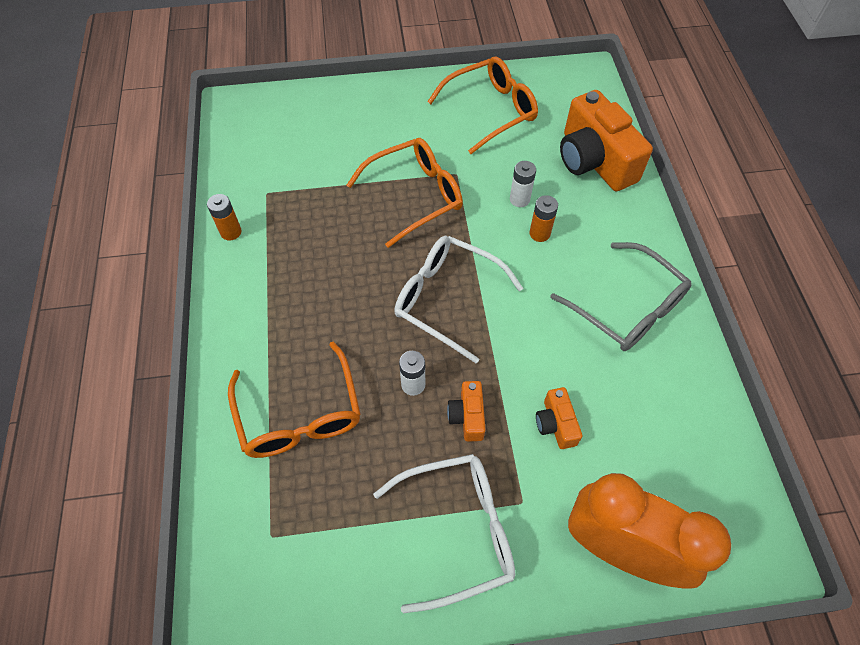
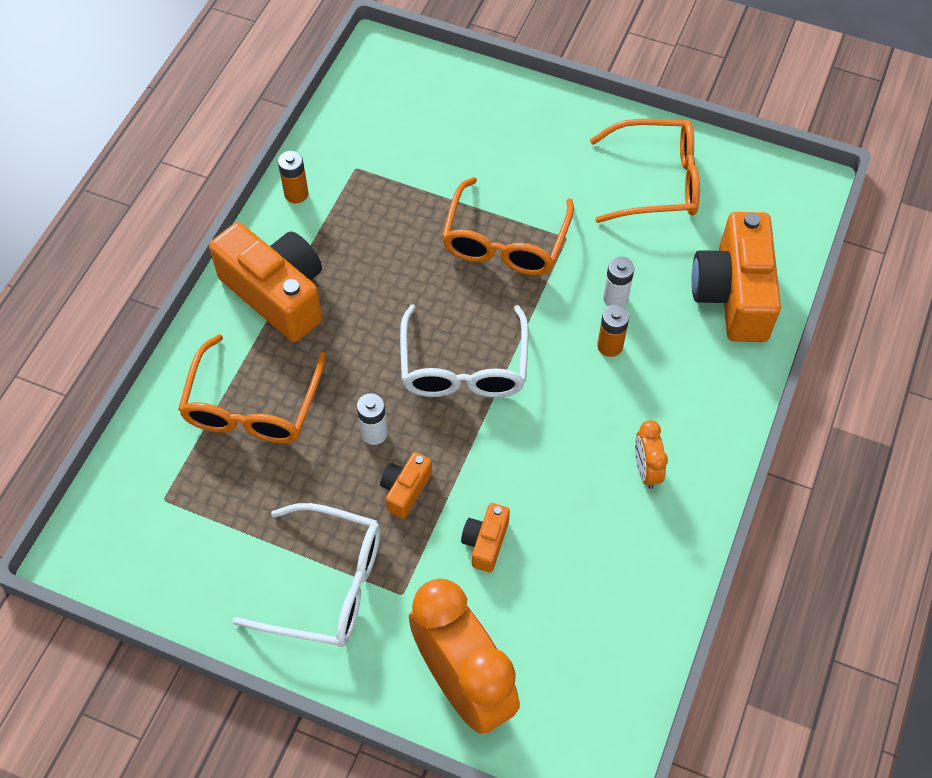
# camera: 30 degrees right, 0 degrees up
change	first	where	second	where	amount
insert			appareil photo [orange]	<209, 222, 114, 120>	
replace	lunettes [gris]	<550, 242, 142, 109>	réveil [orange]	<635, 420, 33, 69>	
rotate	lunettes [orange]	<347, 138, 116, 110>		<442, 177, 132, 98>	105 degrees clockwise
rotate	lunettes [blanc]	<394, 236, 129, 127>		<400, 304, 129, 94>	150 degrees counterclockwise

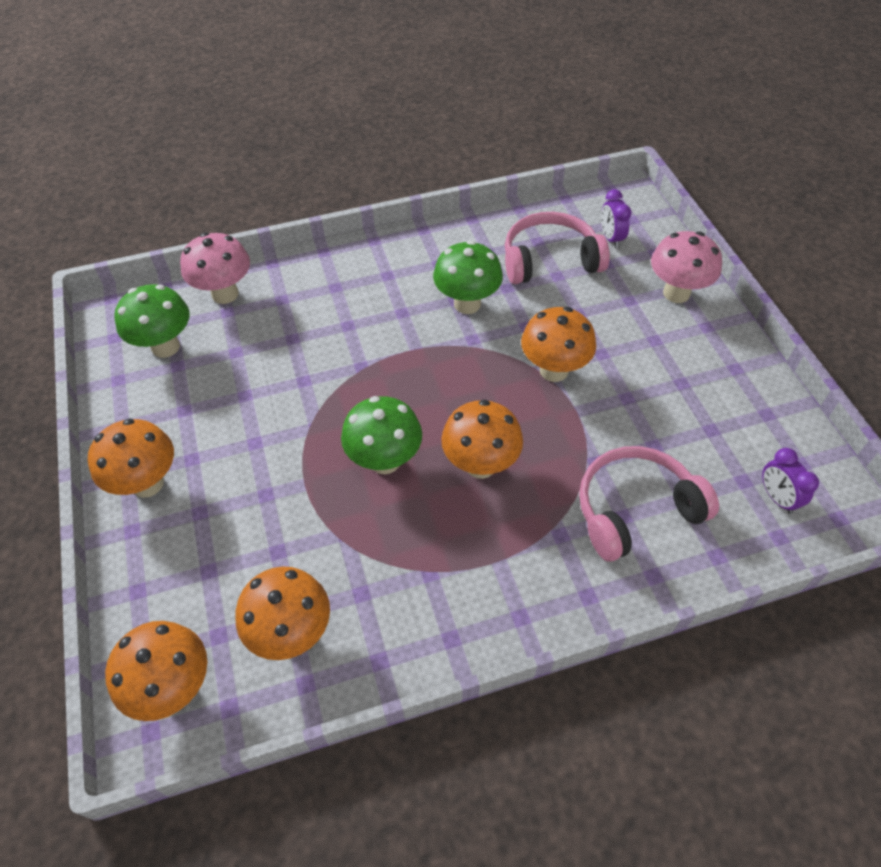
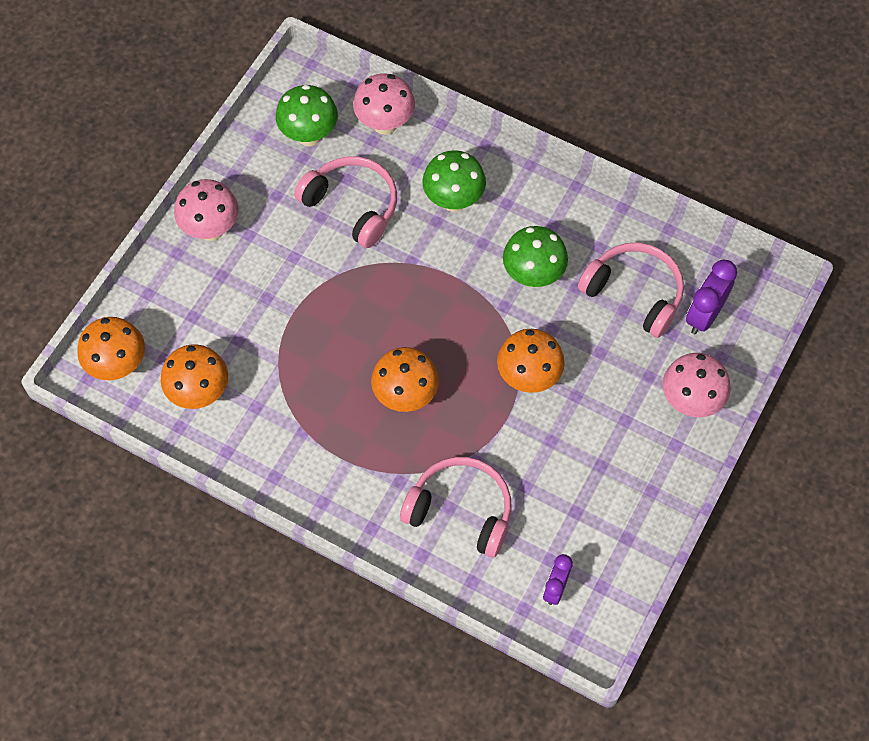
# camera: 45 degrees right, 10 degrees up
change	first	where	second	where	amount
insert			casque audio [rose]	<294, 156, 103, 92>	
move	champignon [vert]	<341, 396, 81, 78>		<422, 150, 64, 62>	
recolor	champignon [orange]	<88, 418, 86, 80>	champignon [rose]	<174, 179, 65, 62>	
resize	réveil [violet]	<601, 189, 31, 59>		<686, 260, 51, 74>	x1.51

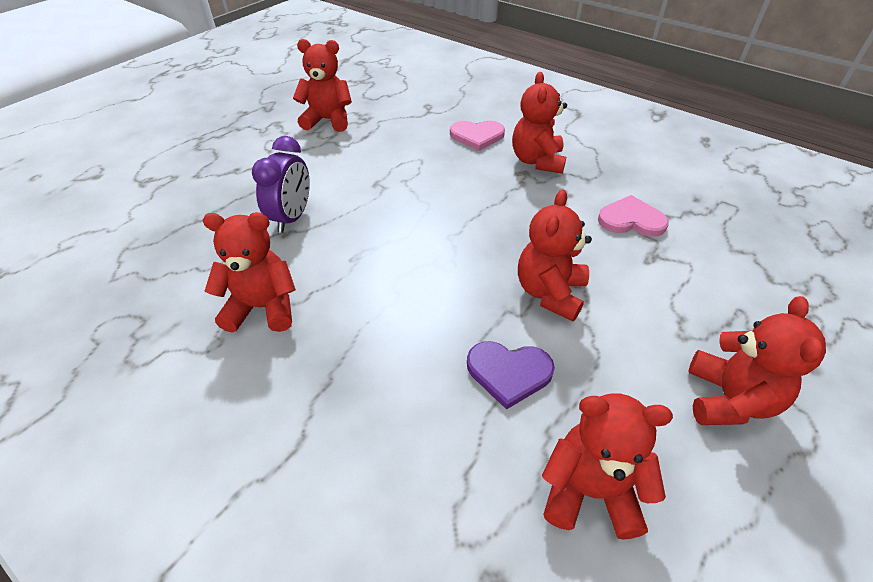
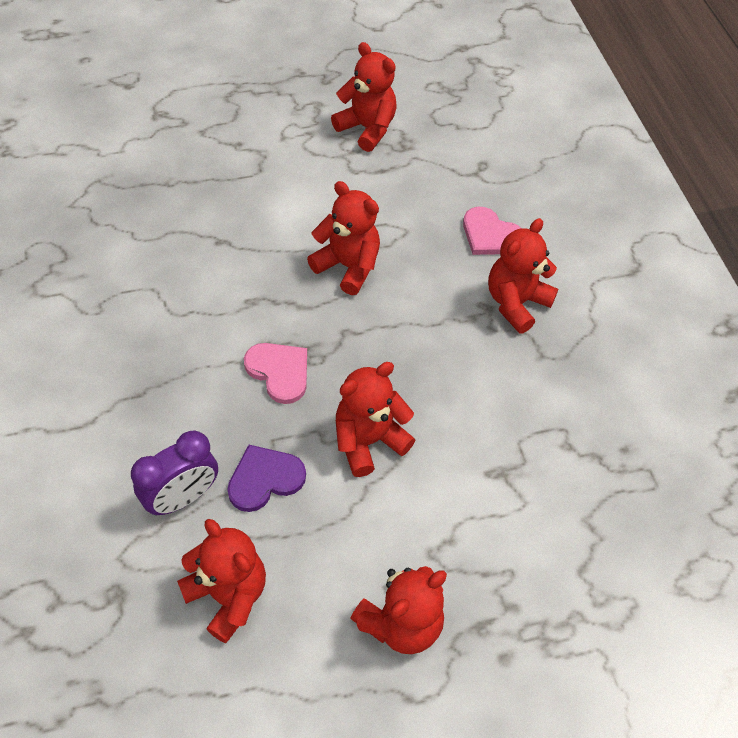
# camera: 35 degrees right, 10 degrees up
change	first	where	second	where	amount
move	ours en peluche [rouge]	<203, 212, 93, 121>		<307, 181, 73, 114>	
move	réveil [violet]	<252, 136, 58, 97>		<131, 431, 87, 85>	
move	cœur [rose]	<598, 195, 71, 42>		<244, 343, 63, 61>	
rotate	cœur [violet]	<467, 341, 88, 69>		<227, 445, 79, 67>	105 degrees clockwise

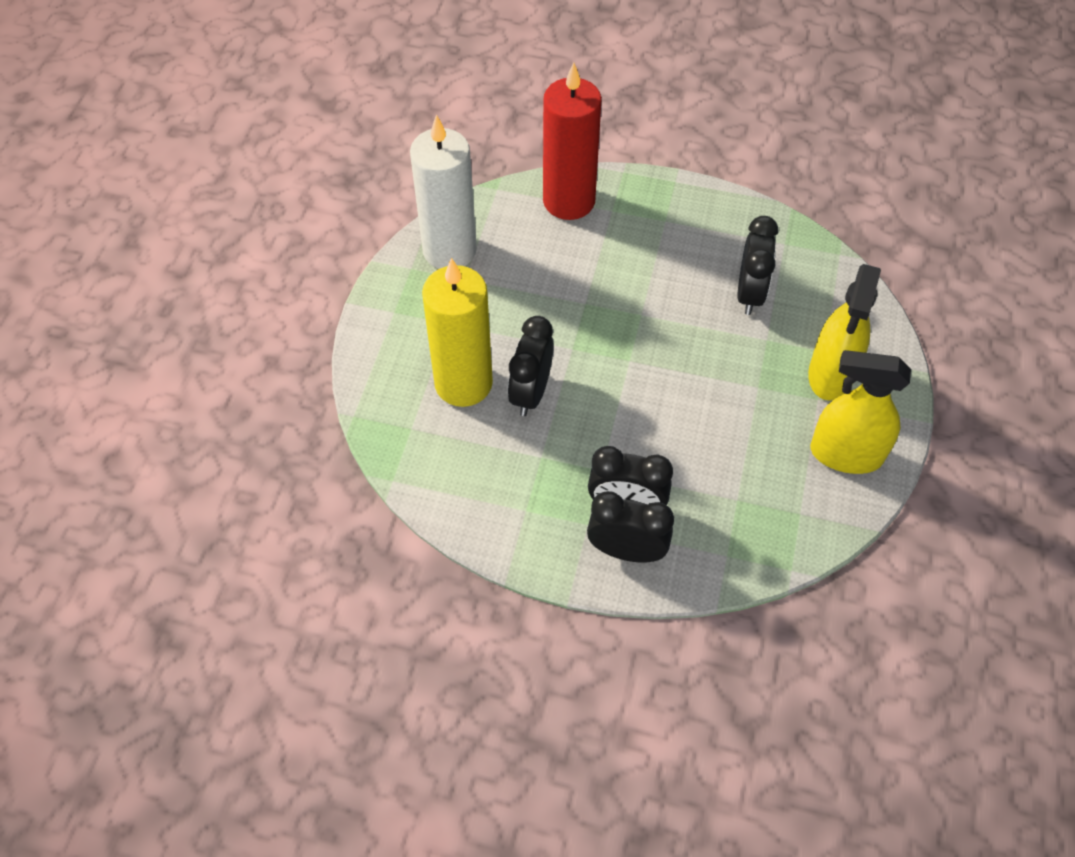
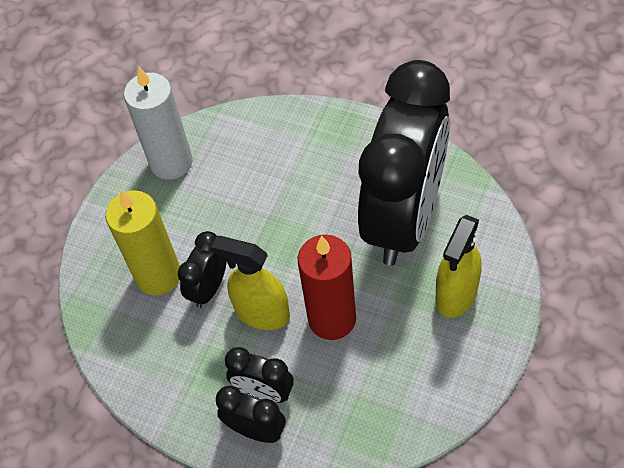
# camera: 15 degrees right, 0 degrees up
change	first	where	second	where	amount
move	bougie [rouge]	<543, 62, 59, 158>		<298, 235, 58, 105>	
move	vaporisateur [jaune]	<810, 350, 101, 124>		<211, 236, 79, 94>	
resize	réveil [noir]	<737, 216, 41, 99>		<358, 60, 92, 206>	x2.47

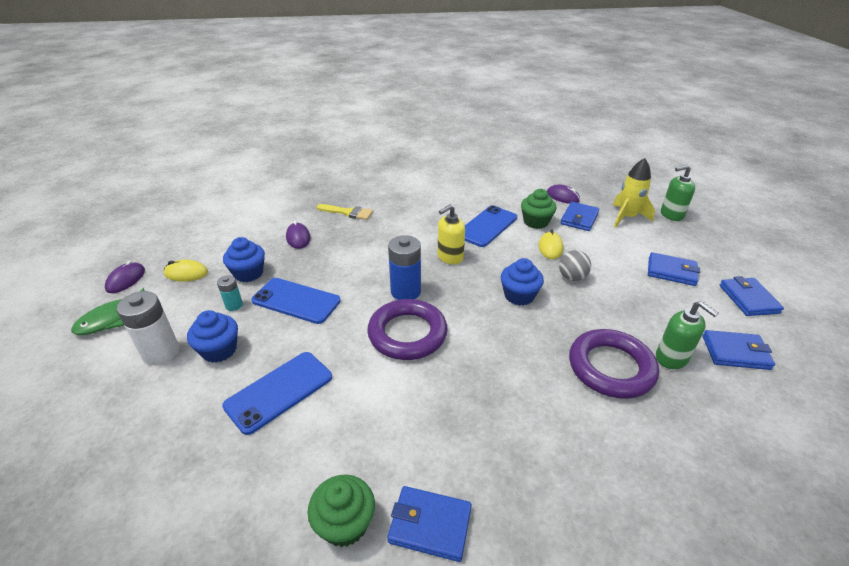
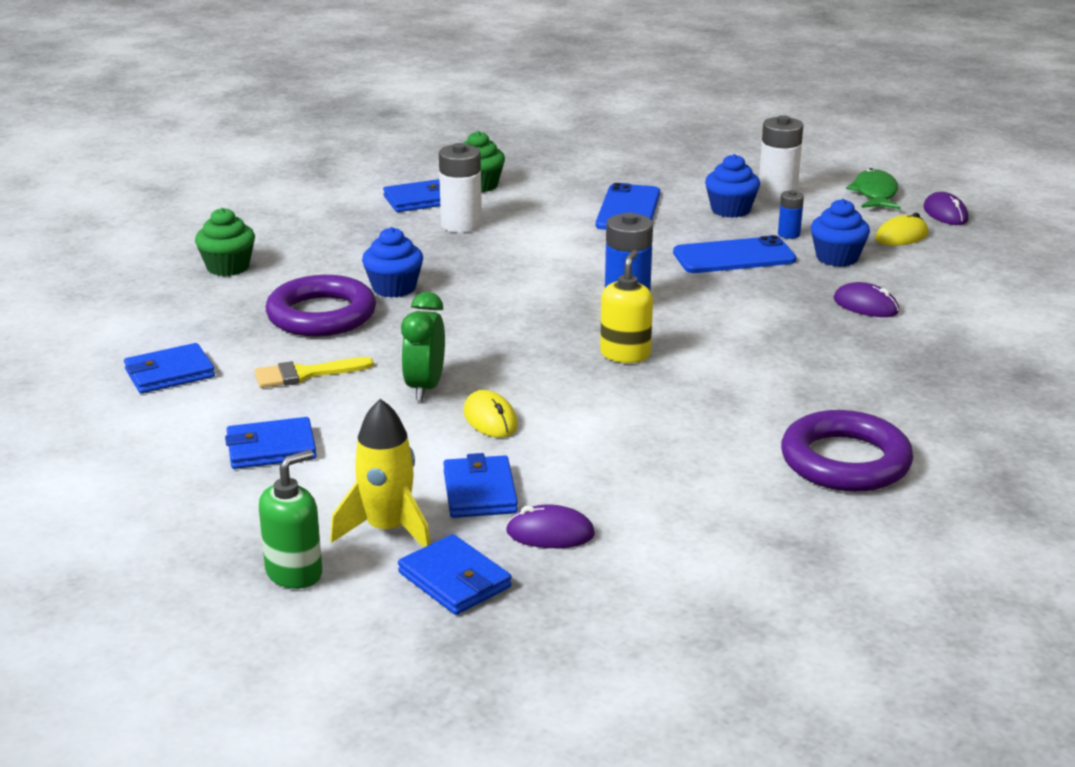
# camera: 145 degrees right, 10 degrees down
change	first	where	second	where	amount
delete	téléphone [bleu]	<465, 205, 52, 42>			
delete	distributeur de savon [vert]	<656, 301, 62, 68>			
insert			pile [blanc]	<439, 143, 43, 90>	
move	pinceau [jaune]	<317, 204, 56, 16>		<254, 357, 120, 31>	
move	anneau [violet]	<367, 299, 81, 61>		<781, 410, 132, 82>	
move	muffin [bleu]	<501, 258, 43, 48>		<362, 227, 61, 71>	
move	muffin [vert]	<521, 189, 35, 40>		<195, 208, 60, 68>	
move	portefeuille [bleu]	<720, 276, 64, 40>		<398, 534, 114, 81>	
replace	balle [gris]	<559, 250, 32, 31>	réveil [vert]	<401, 292, 44, 109>	
recolor	pile [turquoise]	<217, 275, 26, 36>	pile [bleu]	<778, 190, 26, 49>	

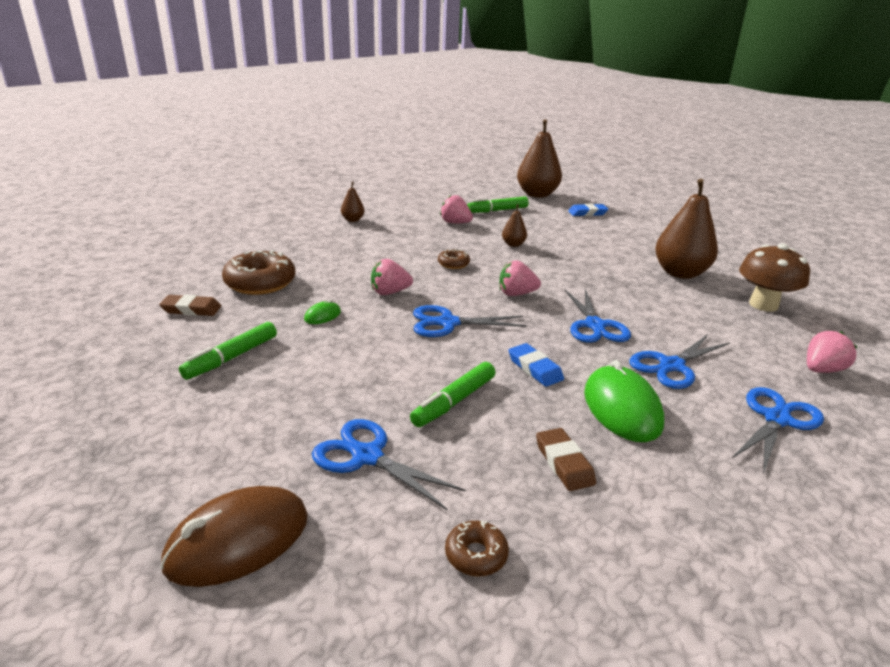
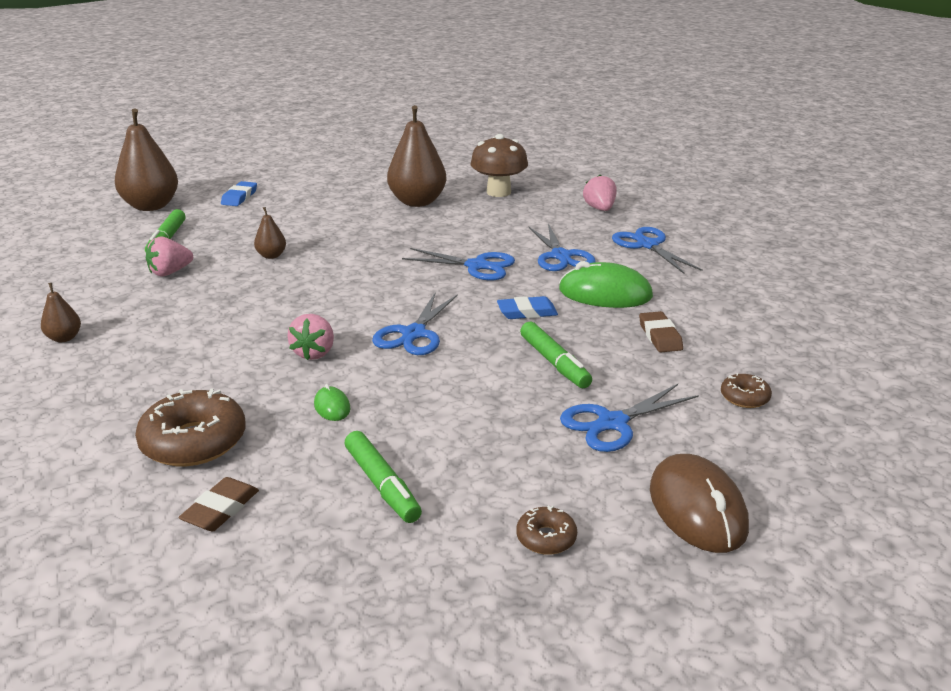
# camera: 65 degrees left, 0 degrees up
change	first	where	second	where	amount
delete	fraise [rose]	<499, 260, 42, 36>			
move	beignet [marron]	<438, 249, 32, 20>		<516, 505, 61, 50>	
rotate	gomme [marron]	<536, 428, 60, 63>		<639, 311, 44, 41>	75 degrees clockwise

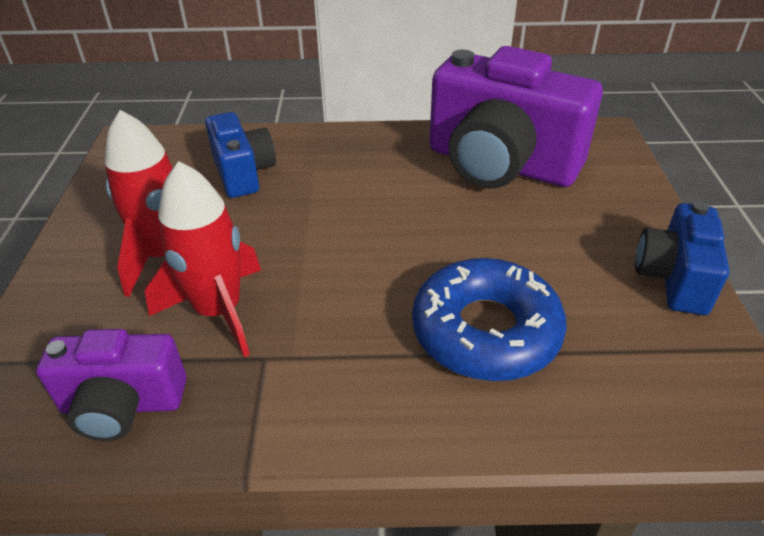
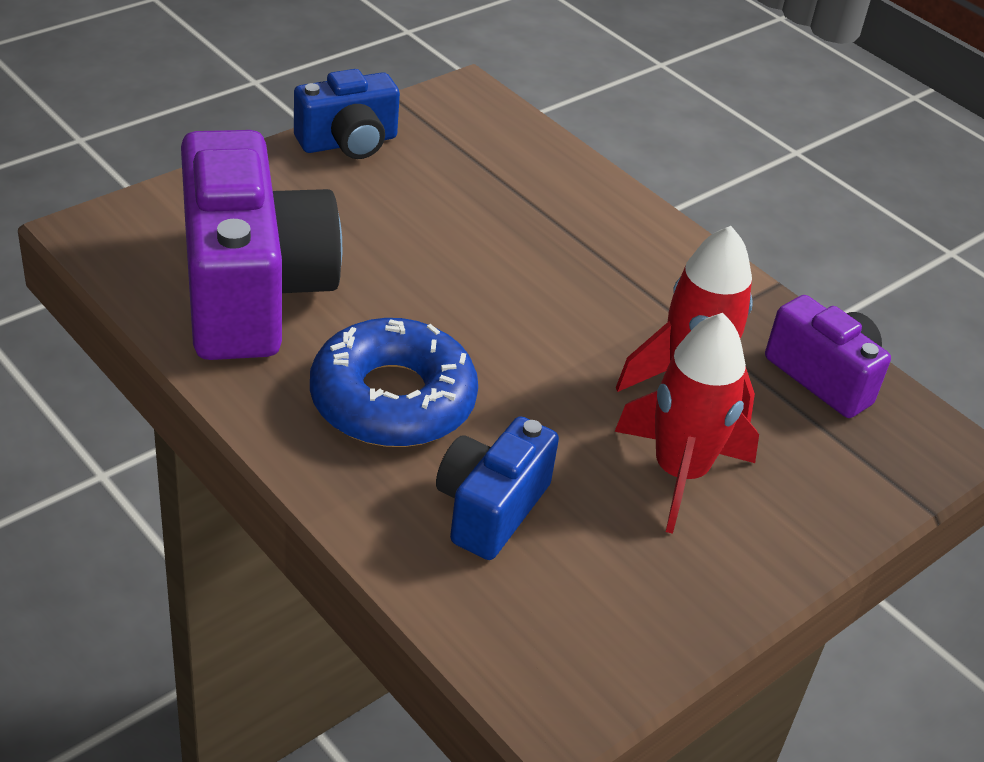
# camera: 135 degrees left, 0 degrees up
change	first	where	second	where	amount
move	beignet [bleu]	<412, 258, 155, 123>		<310, 318, 168, 129>	

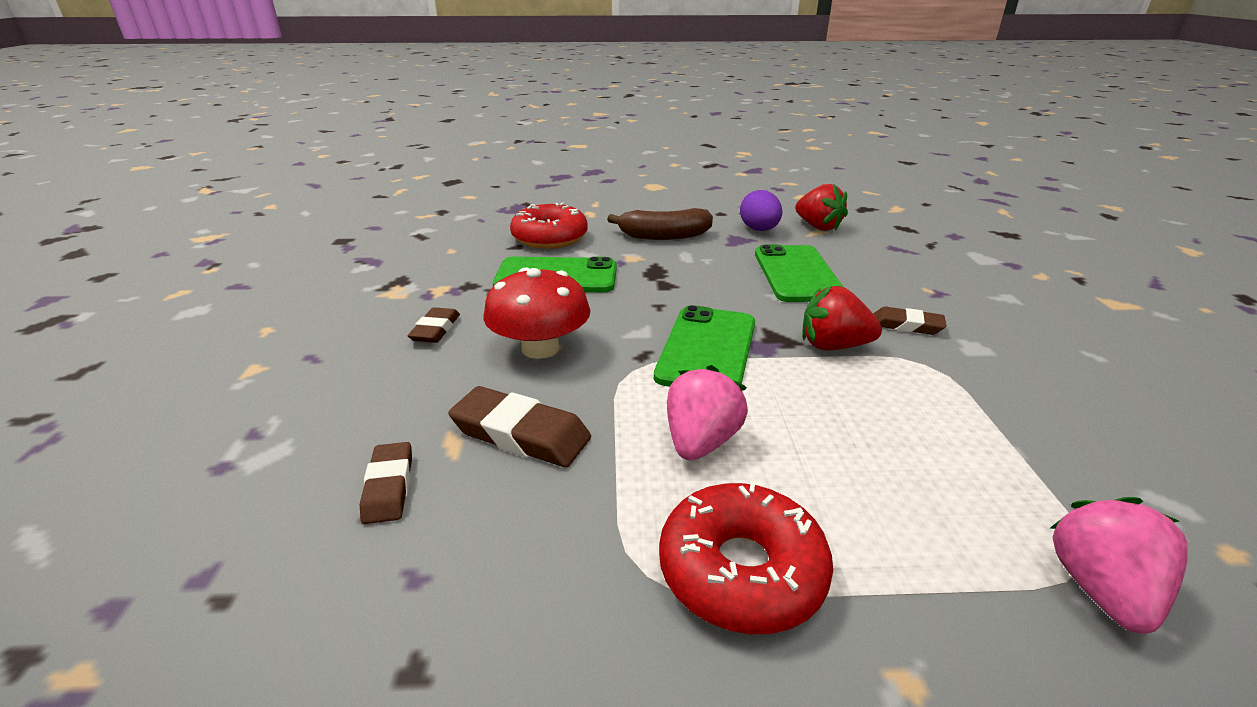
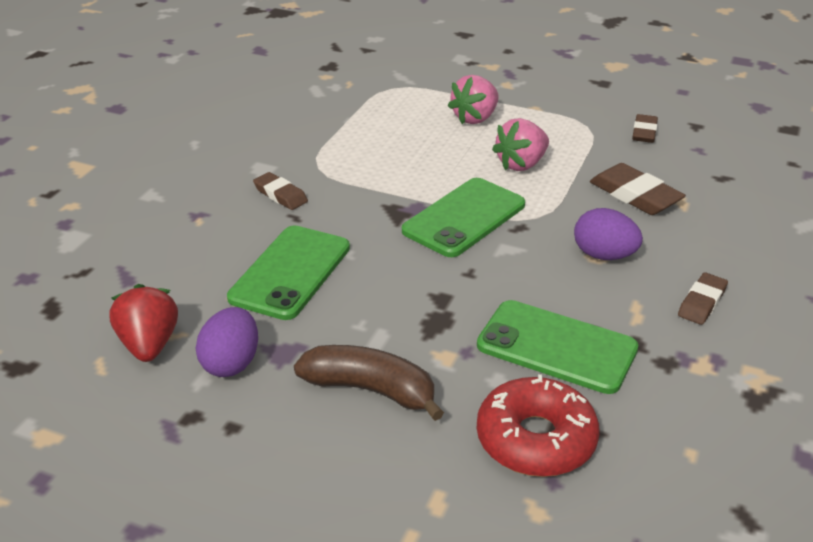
# camera: 155 degrees left, 5 degrees up
change	first	where	second	where	amount
delete	beignet [rouge]	<659, 481, 174, 153>			
delete	fraise [rouge]	<802, 286, 80, 65>			
move	gomme [marron]	<360, 442, 52, 82>		<632, 114, 26, 29>	
move	fraise [rose]	<1050, 497, 137, 137>		<448, 75, 51, 49>	
replace	champignon [rouge]	<484, 267, 107, 92>	œuf [violet]	<574, 208, 69, 52>	

